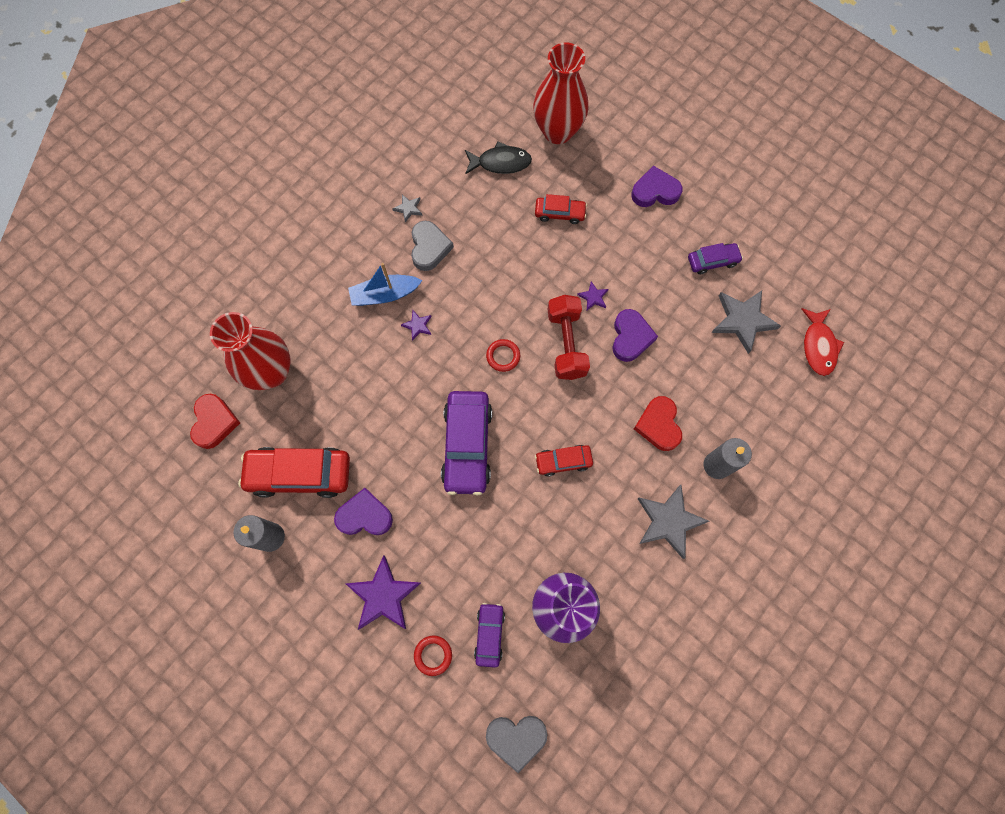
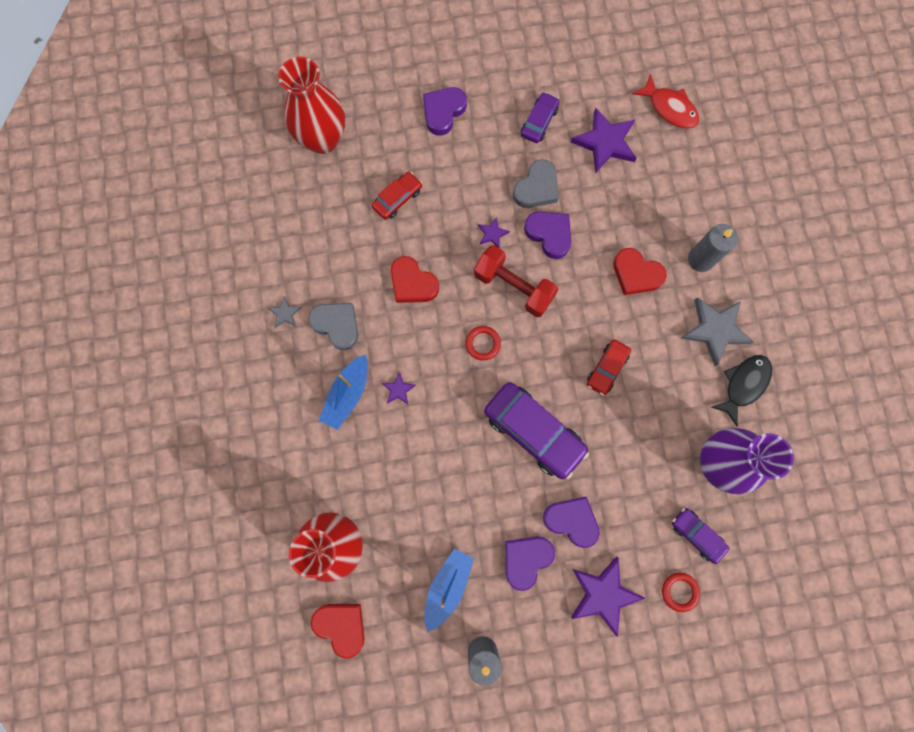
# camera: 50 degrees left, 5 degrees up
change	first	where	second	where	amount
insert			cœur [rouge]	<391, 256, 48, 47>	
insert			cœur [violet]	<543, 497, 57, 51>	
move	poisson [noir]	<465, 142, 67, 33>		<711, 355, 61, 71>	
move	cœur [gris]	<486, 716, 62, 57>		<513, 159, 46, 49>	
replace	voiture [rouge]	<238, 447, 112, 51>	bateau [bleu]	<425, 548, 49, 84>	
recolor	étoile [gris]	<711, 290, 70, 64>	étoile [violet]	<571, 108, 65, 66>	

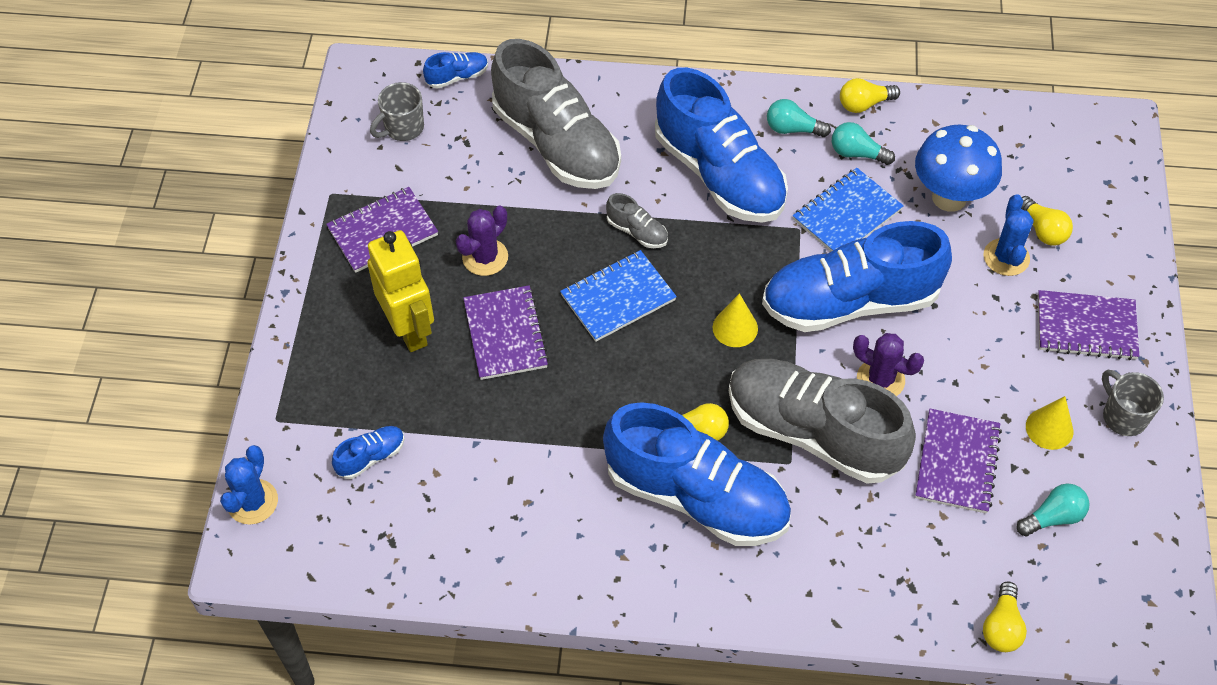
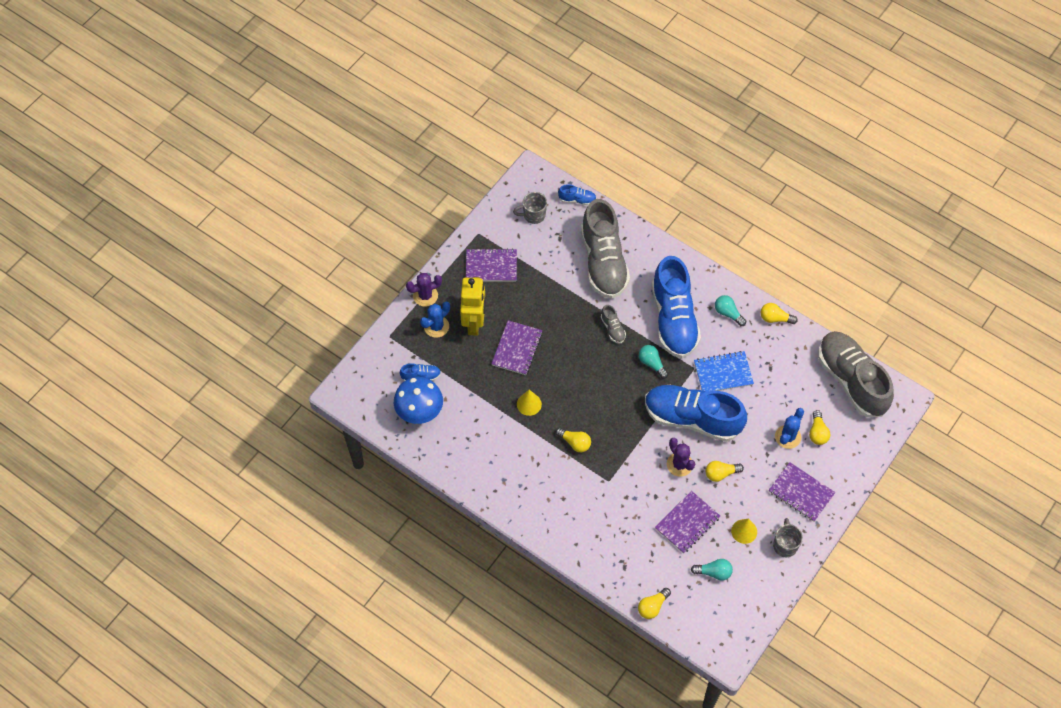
# camera: 30 degrees right, 5 degrees up
change	first	where	second	where	amount
delete	carnet [bleu]	<560, 250, 117, 92>			
delete	chaussure [bleu]	<603, 402, 188, 144>			
insert			ampoule [jaune]	<706, 461, 38, 21>	
move	cactus [bleu]	<220, 445, 58, 80>		<420, 302, 30, 36>	
move	cactus [violet]	<456, 206, 52, 70>		<406, 273, 36, 34>	
move	cône [jaune]	<713, 293, 45, 54>		<517, 390, 25, 26>	
move	chaussure [gris]	<729, 359, 187, 124>		<818, 331, 76, 86>	
move	ampoule [turquoise]	<832, 122, 63, 43>		<639, 345, 29, 33>	
move	champignon [bleu]	<915, 125, 87, 87>		<394, 377, 49, 47>	

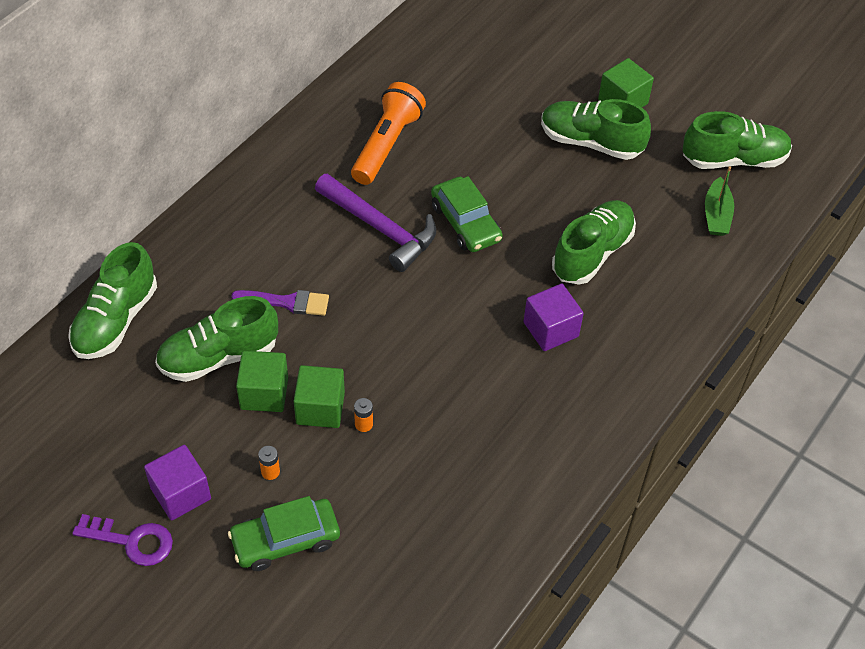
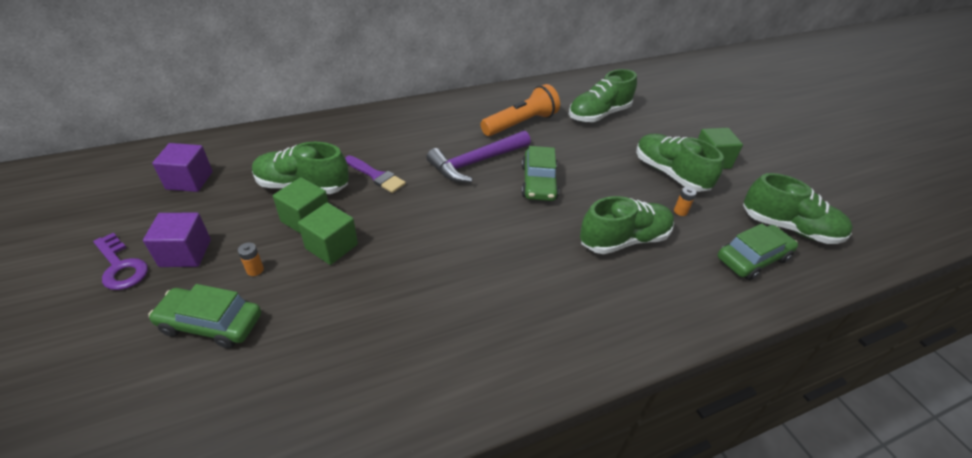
# camera: 30 degrees right, 10 degrees down
change	first	where	second	where	amount
move	chaussure [vert]	<68, 242, 89, 117>		<569, 69, 68, 53>	
move	pile [orange]	<354, 398, 19, 34>		<674, 187, 23, 29>	
move	cube [violet]	<524, 284, 60, 67>		<152, 143, 61, 49>	
replace	bateau [vert]	<705, 166, 29, 70>	voiture [vert]	<718, 224, 80, 56>	
rotate	marteau [violet]	<315, 174, 121, 98>		<426, 131, 105, 51>	75 degrees clockwise

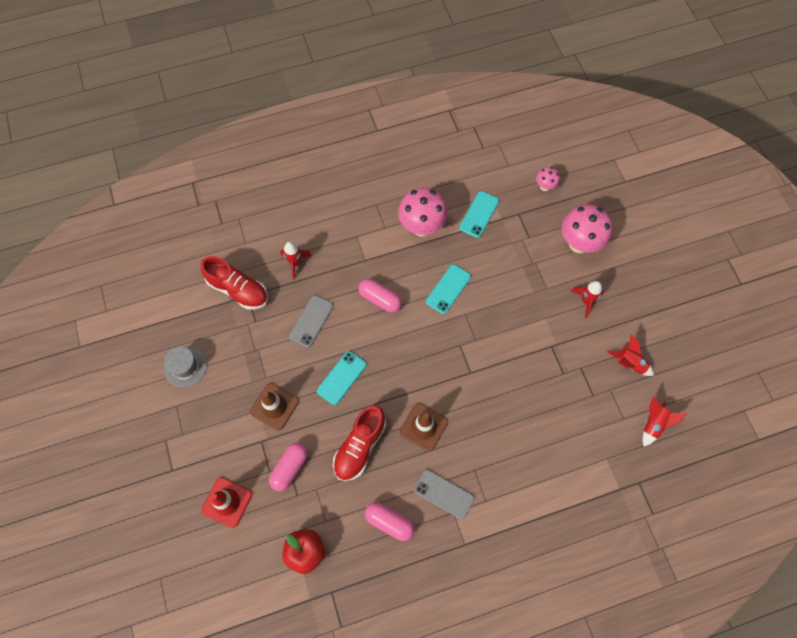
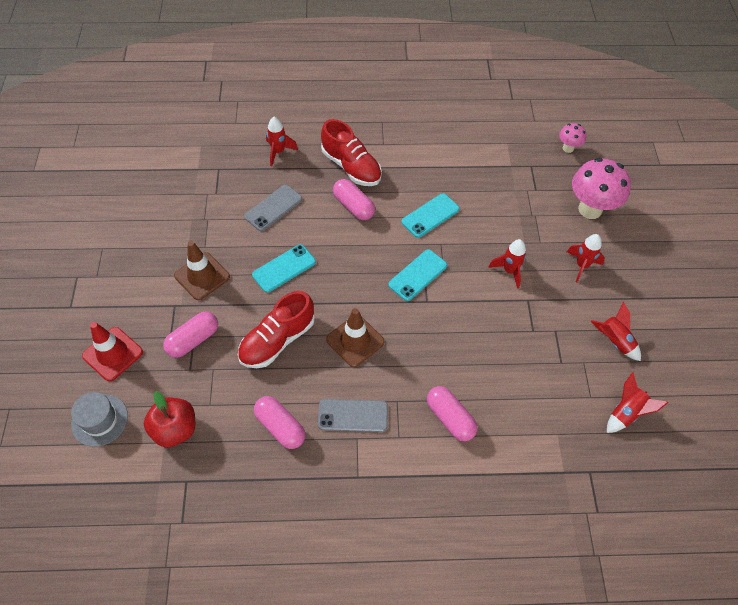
# camera: 15 degrees right, 10 degrees down
change	first	where	second	where	amount
delete	champignon [rose]	<398, 188, 50, 49>			
insert			gélule [rose]	<427, 386, 50, 55>	
insert			fusée [rouge]	<488, 239, 38, 50>	
move	chapeau [gris]	<164, 346, 43, 41>		<71, 392, 57, 55>	
move	chaussure [rouge]	<200, 256, 68, 54>		<321, 119, 61, 67>	
move	téléphone [turquoise]	<459, 191, 40, 47>		<388, 249, 59, 52>	
rotate	téléphone [gris]	<414, 469, 60, 50>		<318, 399, 70, 33>	45 degrees counterclockwise

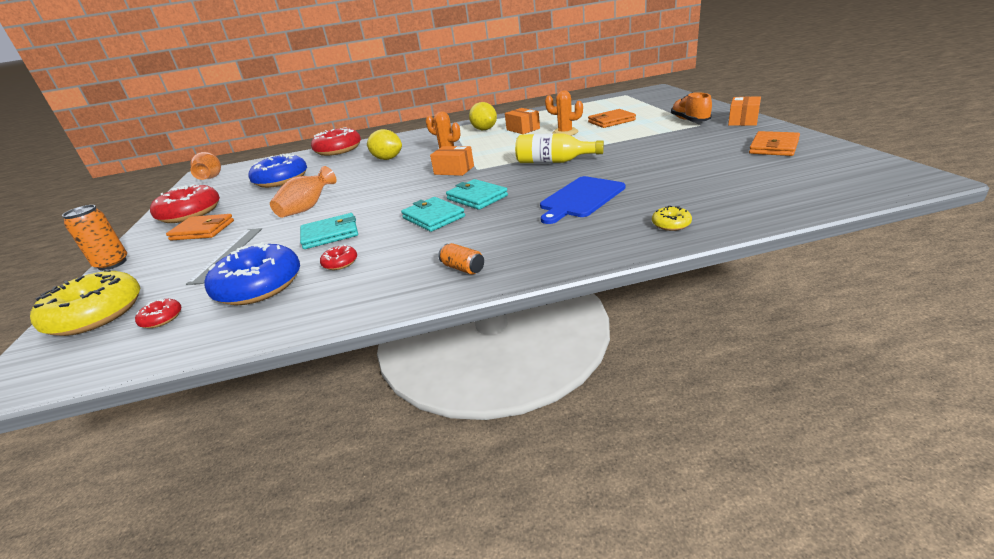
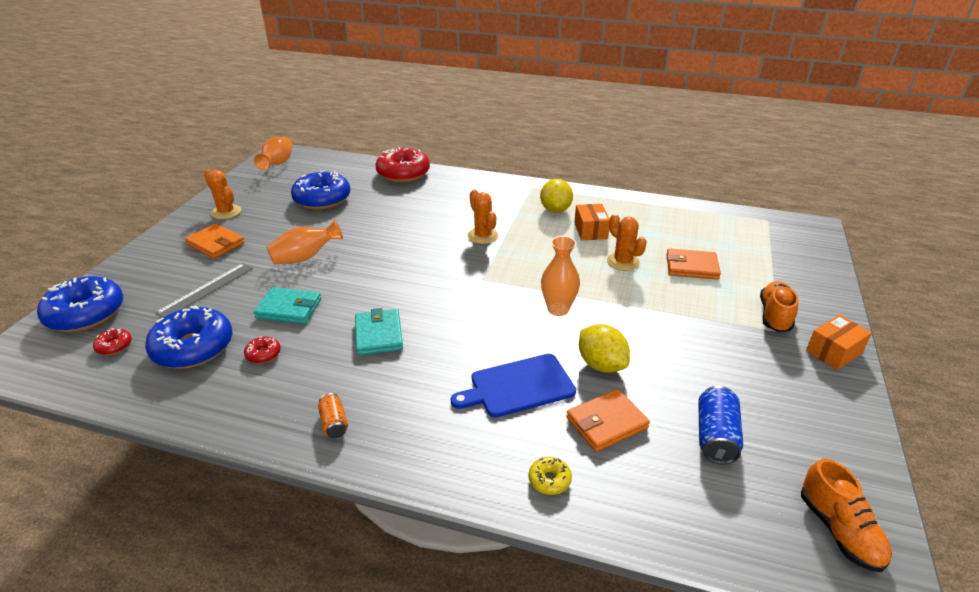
# camera: 25 degrees right, 5 degrees up
change	first	where	second	where	amount
delete	canette [orange]	<62, 205, 65, 66>			
delete	boîte [orange]	<430, 146, 44, 30>			
delete	portefeuille [turquoise]	<446, 179, 62, 31>			
insert			canette [bleu]	<698, 386, 45, 79>	
insert			chaussure [orange]	<801, 458, 91, 114>	
move	citron [jaune]	<367, 129, 35, 31>		<579, 324, 51, 49>	
move	portefeuille [orange]	<749, 131, 51, 25>		<566, 389, 84, 63>	
replace	beignet [rouge]	<150, 184, 70, 39>	cactus [orange]	<204, 169, 37, 50>	
replace	bouteille [jaune]	<515, 133, 89, 30>	vase [orange]	<541, 236, 39, 80>	
recolor	beignet [jaune]	<30, 269, 110, 67>	beignet [bleu]	<37, 276, 86, 56>	

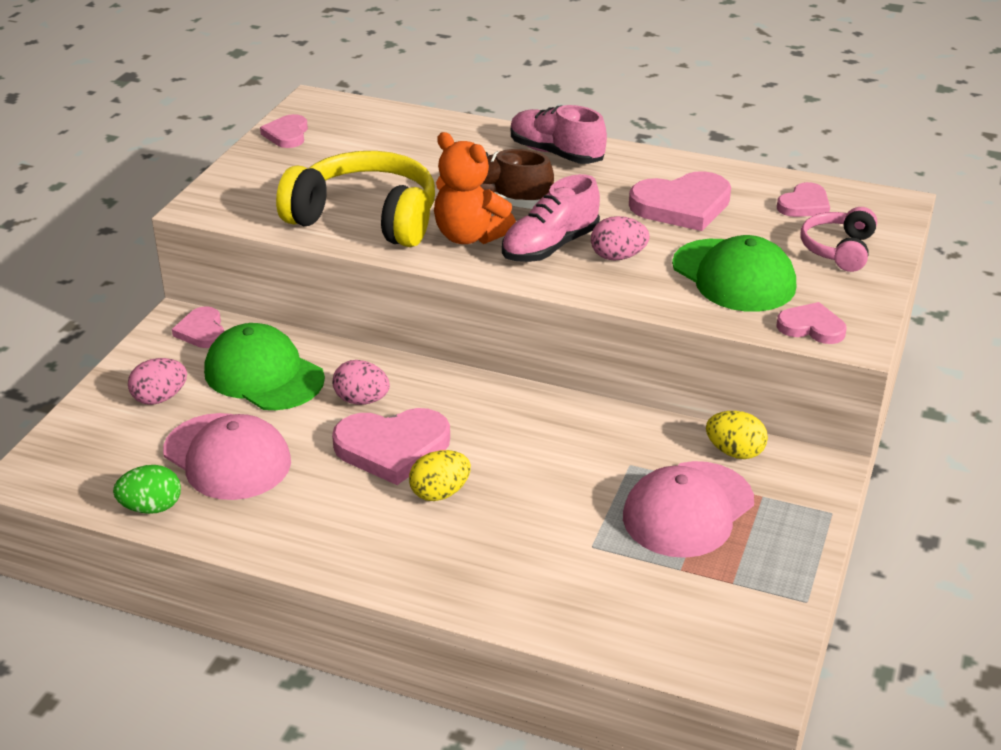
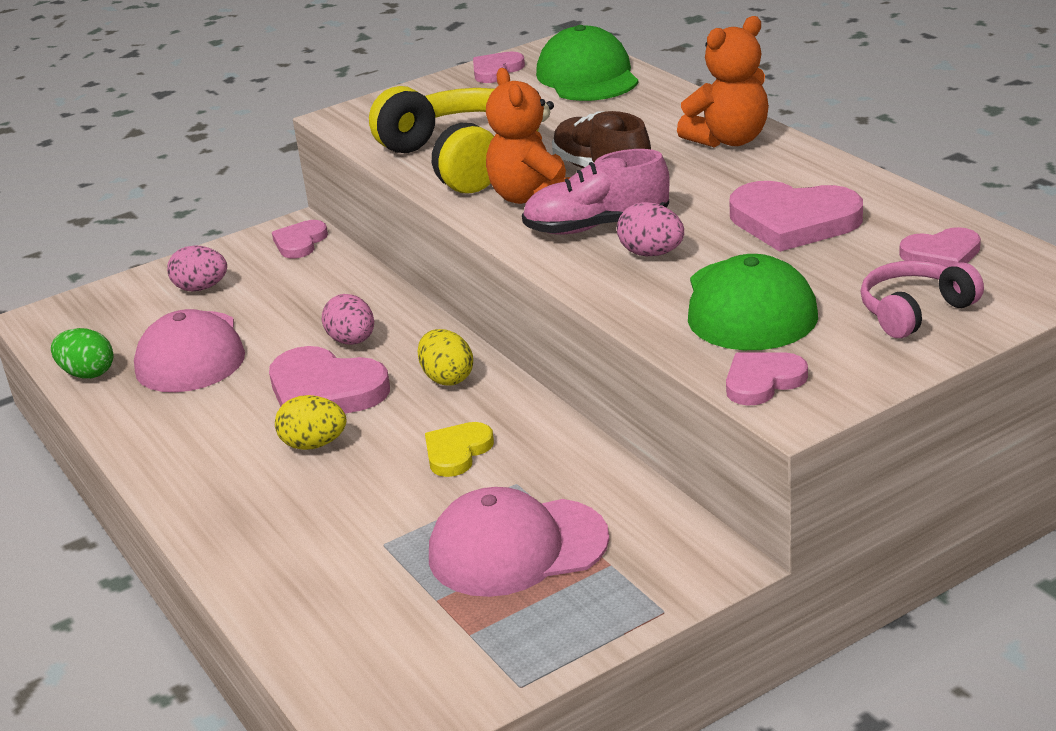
# camera: 40 degrees right, 5 degrees down
change	first	where	second	where	amount
insert			cœur [jaune]	<425, 422, 69, 55>	
move	casquette [vert]	<204, 323, 121, 87>		<536, 25, 102, 76>	
move	œuf [jaune]	<706, 411, 62, 48>		<418, 329, 55, 57>	
replace	chaussure [rose]	<511, 105, 96, 59>	ours en peluche [orange]	<677, 16, 92, 132>	
rotate	cœur [rose]	<777, 302, 69, 42>		<726, 352, 82, 54>	90 degrees counterclockwise

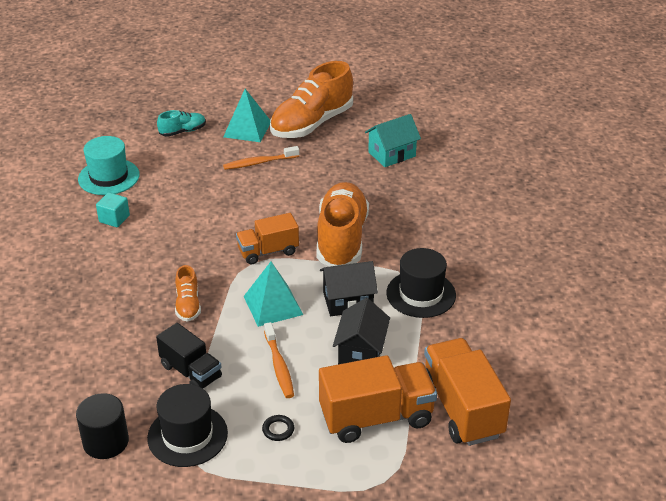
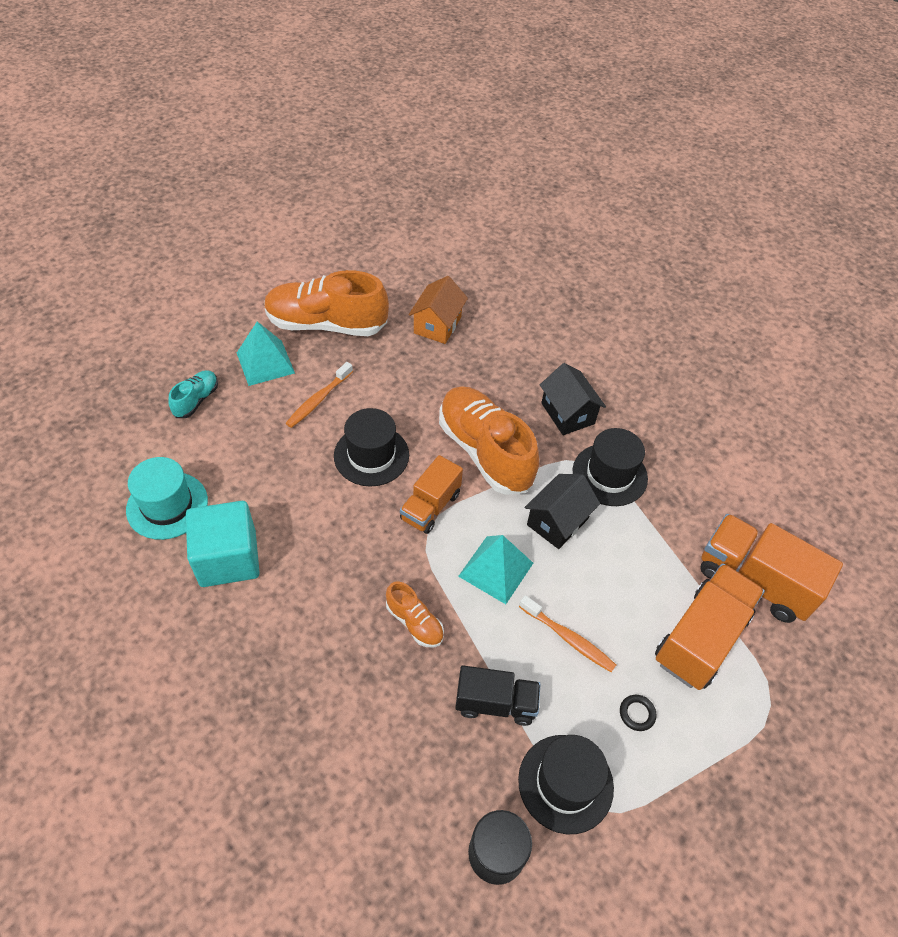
# camera: 40 degrees left, 15 degrees up
change	first	where	second	where	amount
insert			chapeau [noir]	<334, 408, 75, 78>	
move	maison [noir]	<333, 298, 57, 66>		<540, 363, 66, 72>	
recolor	maison [turquoise]	<365, 114, 56, 53>	maison [orange]	<409, 276, 59, 68>	
rotate	chaussure [orange]	<270, 61, 83, 77>		<264, 270, 125, 66>	90 degrees clockwise
resize	cube [turquoise]	<96, 192, 34, 35>		<186, 501, 74, 86>	x1.96

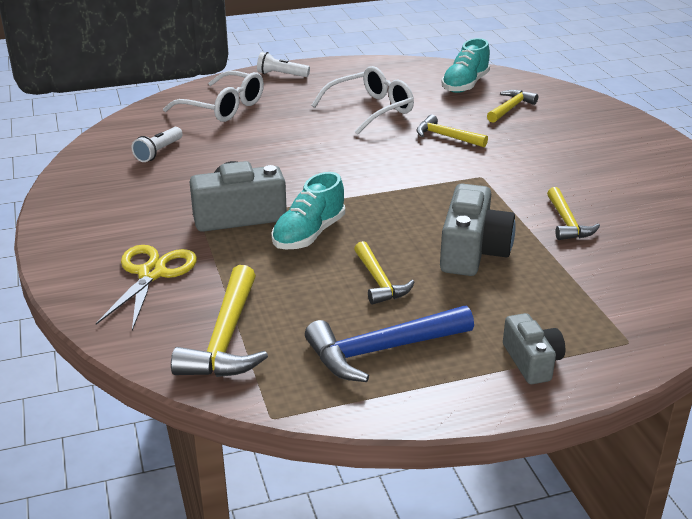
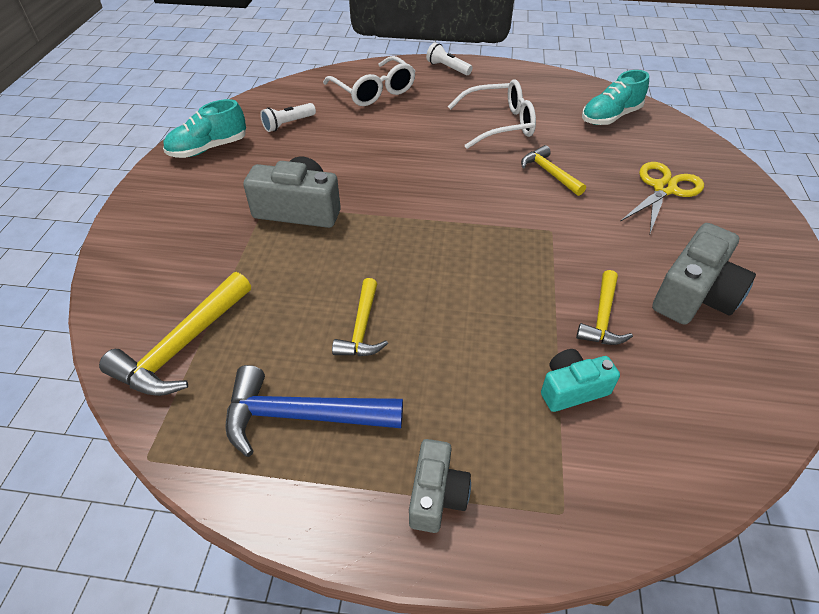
# camera: 25 degrees right, 15 degrees up
change	first	where	second	where	amount
delete	marteau [jaune]	<487, 90, 51, 33>			
insert			appareil photo [turquoise]	<541, 349, 79, 63>	
move	ciseaux [jaune]	<96, 245, 101, 86>		<620, 162, 84, 71>	
move	chaussure [turquoise]	<271, 172, 74, 77>		<163, 99, 83, 59>	
move	appareil photo [gris]	<440, 184, 76, 92>		<652, 223, 104, 102>	

